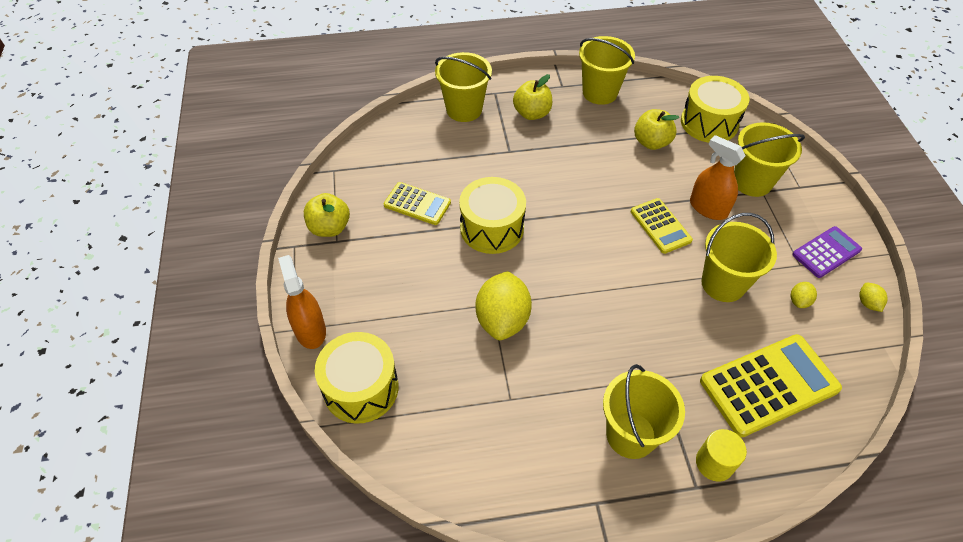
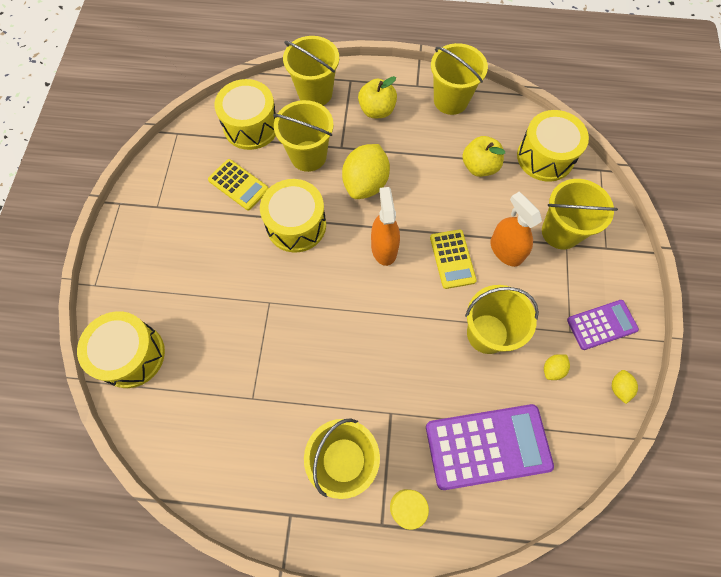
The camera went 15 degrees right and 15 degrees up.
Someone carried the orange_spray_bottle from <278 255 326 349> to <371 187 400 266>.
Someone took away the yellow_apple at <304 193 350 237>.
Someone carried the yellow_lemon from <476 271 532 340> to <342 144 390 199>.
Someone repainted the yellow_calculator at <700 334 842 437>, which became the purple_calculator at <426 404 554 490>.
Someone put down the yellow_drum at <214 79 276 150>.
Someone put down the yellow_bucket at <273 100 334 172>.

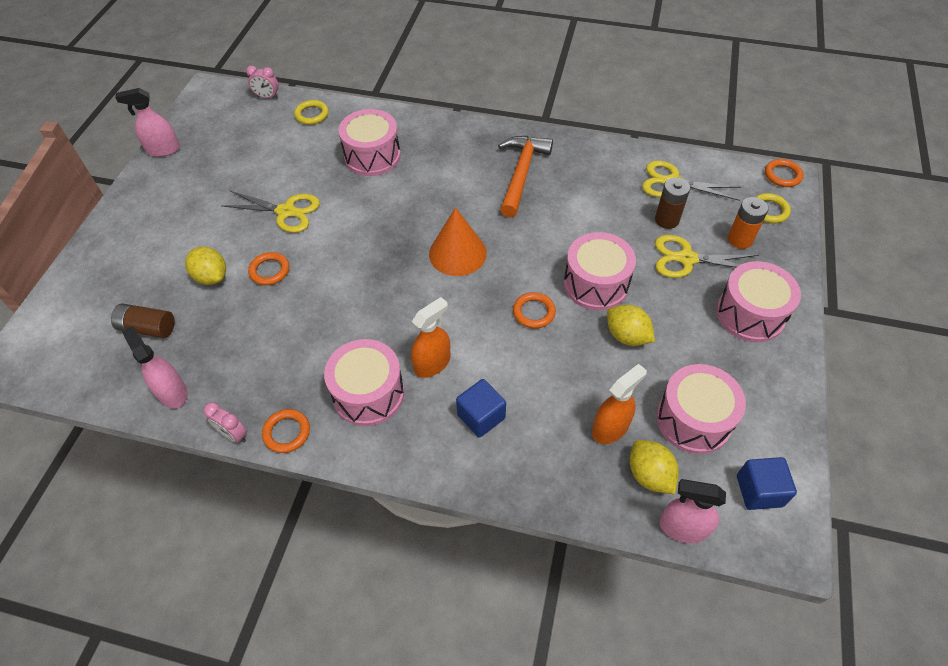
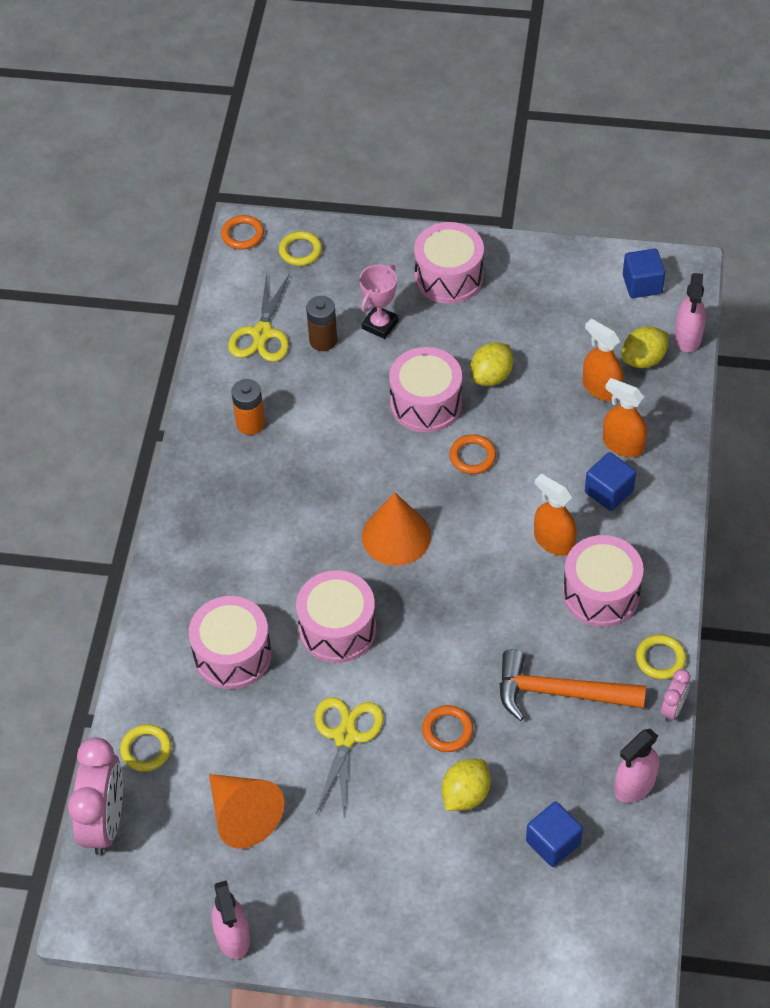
The camera went 95 degrees left and 0 degrees up.
Someone swapped the brown_battery at <111 303 175 338> for the blue_cube at <526 801 583 867>.
Someone scaled the pink_clock at <246 65 279 98> by 2.07.
Someone repainted the orange_ring at <262 409 310 453>, which became the yellow_ring at <636 634 686 680>.
Someone carried the orange_hammer from <498 136 553 218> to <500 649 646 721>.
Someone swapped the yellow_scissors at <655 235 759 278> for the pink_trophy at <359 265 398 339>.
Someone carried the pink_drum from <656 364 746 454> to <296 570 376 663>.
Someone carried the orange_battery from <728 197 768 249> to <231 379 265 435>.
Someone put down the orange_cone at <209 774 284 849>.
Someone put down the orange_spray_bottle at <603 378 647 457>.

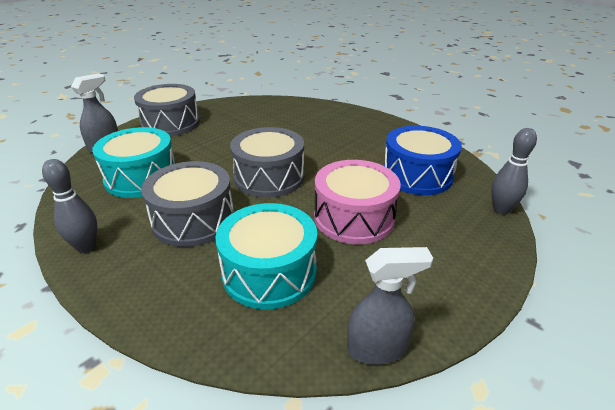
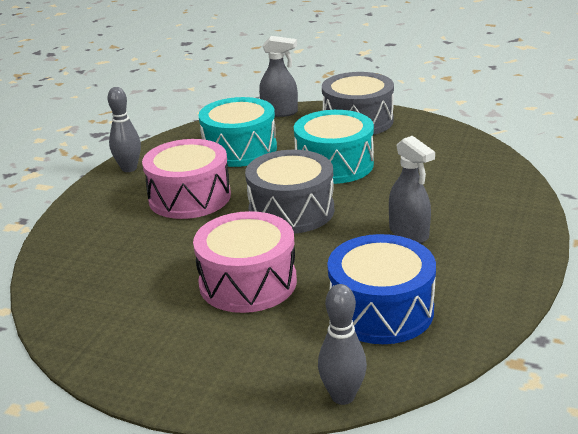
The camera went 70 degrees right and 5 degrees down.
Someone repainted the grey_drum at <141 161 234 247>, which became the pink_drum at <142 139 231 219>.
Someone carried the turquoise_drum from <215 203 317 309> to <294 110 374 184>.
Someone carried the grey_spray_bottle from <347 247 433 365> to <389 136 435 243>.

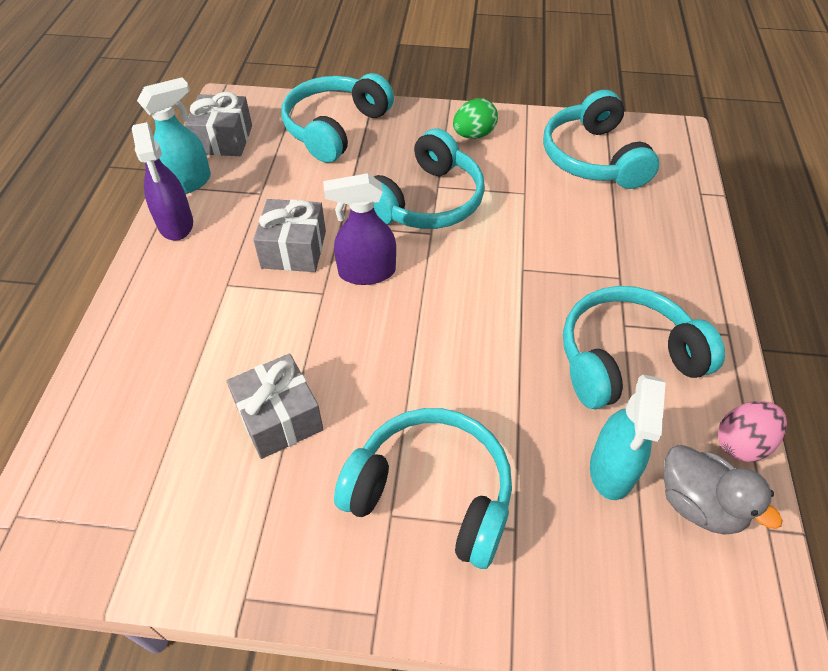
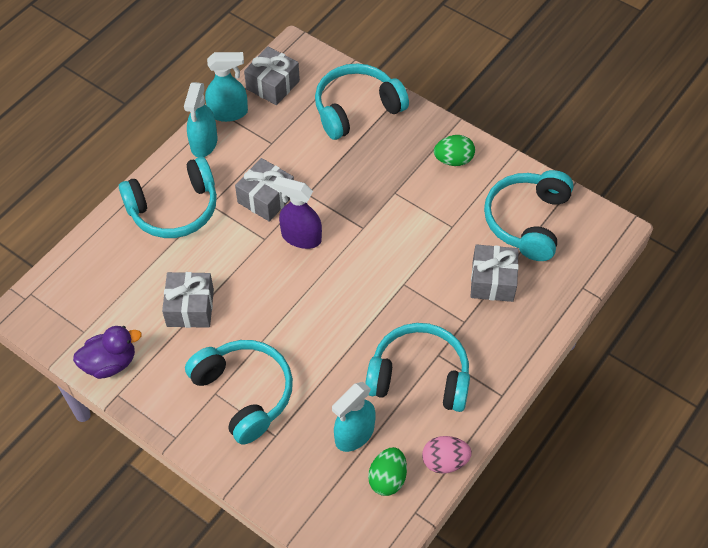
The camera went 30 degrees right and 5 degrees up.
Someone repainted the purple_spray_bottle at <132 122 193 241>, which became the turquoise_spray_bottle at <184 82 218 157>.
Someone carried the turquoise_headphones from <374 129 485 229> to <119 157 217 238>.
Someone swapped the grey_duck at <664 445 783 535> for the green_egg at <368 447 407 496>.
Someone put down the purple_duck at <73 326 142 379>.
Someone put down the grey_gift at <471 244 519 302>.

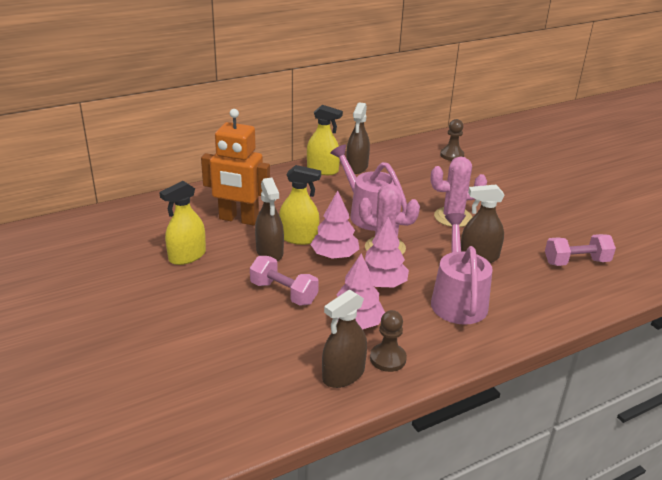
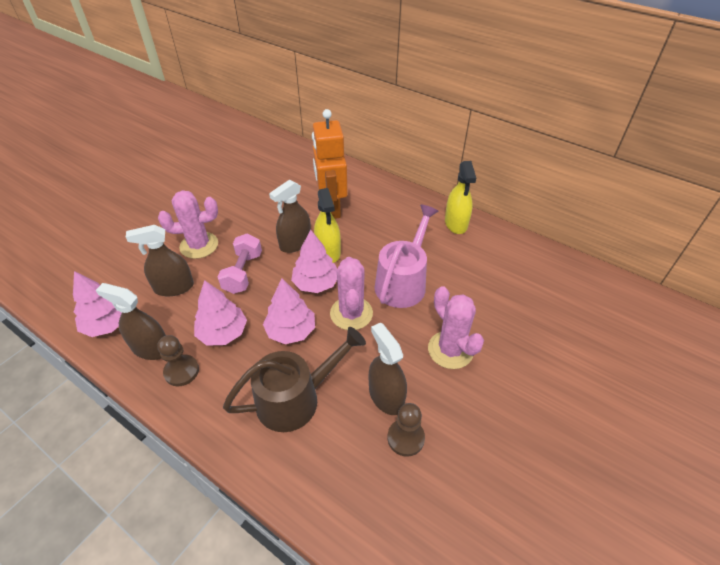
The camera went 65 degrees right and 15 degrees up.
Someone took away the yellow_spray_bottle at <159 181 206 265>.
Someone carried the brown_spray_bottle from <346 102 370 174> to <126 225 194 296>.
Someone repainted the pink_watering_can at <431 213 493 325>, which became the brown_watering_can at <223 327 366 432>.
Someone carried the brown_pawn from <440 119 464 161> to <387 403 425 457>.
Someone took away the pink_dumbbell at <545 234 616 266>.
Someone put down the pink_tree at <73 271 122 337>.
Someone put down the pink_cactus at <158 190 218 259>.

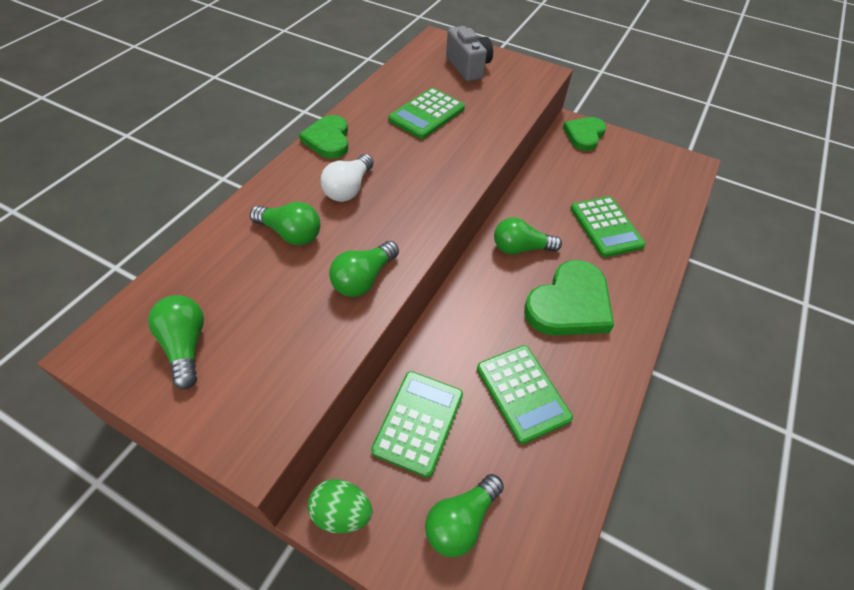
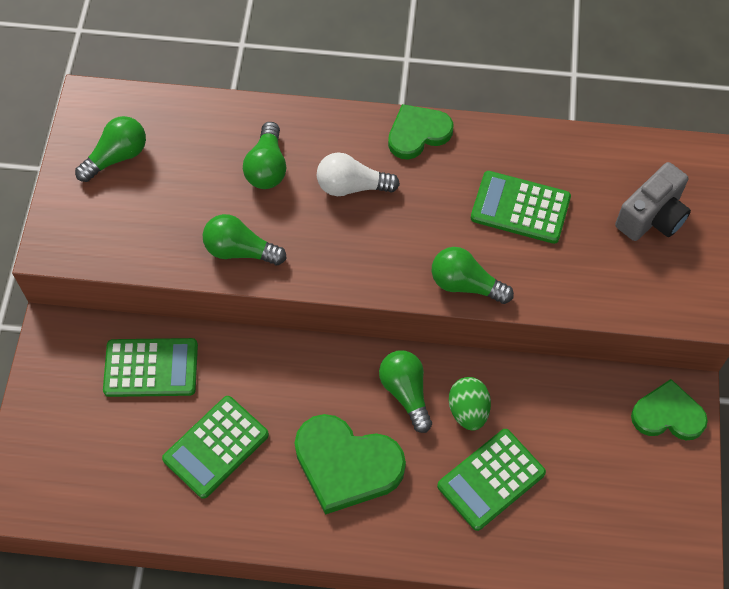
The camera went 70 degrees right and 10 degrees up.
Someone carried the green_egg from <308 479 372 534> to <449 377 491 431>.
Someone carried the green_light_bulb from <425 474 504 557> to <432 247 514 304>.

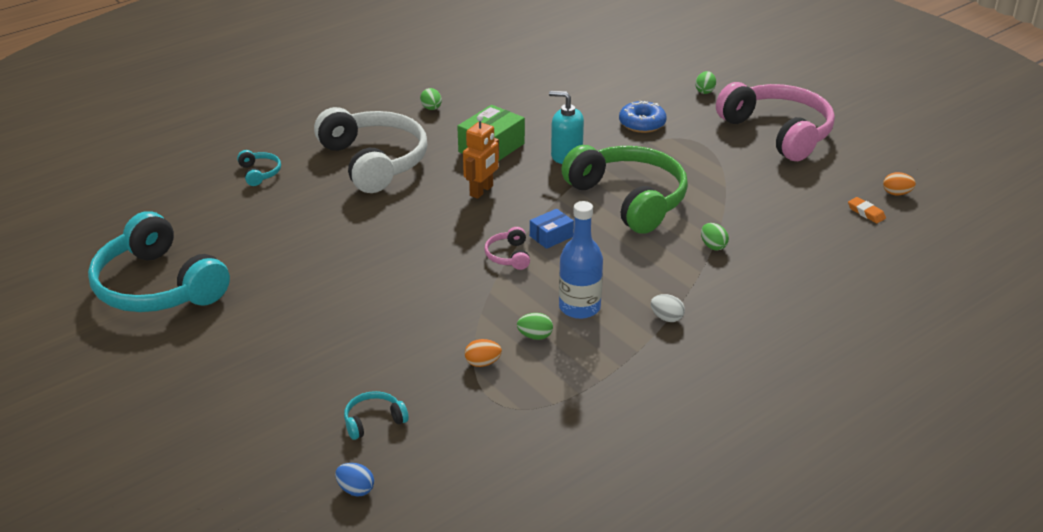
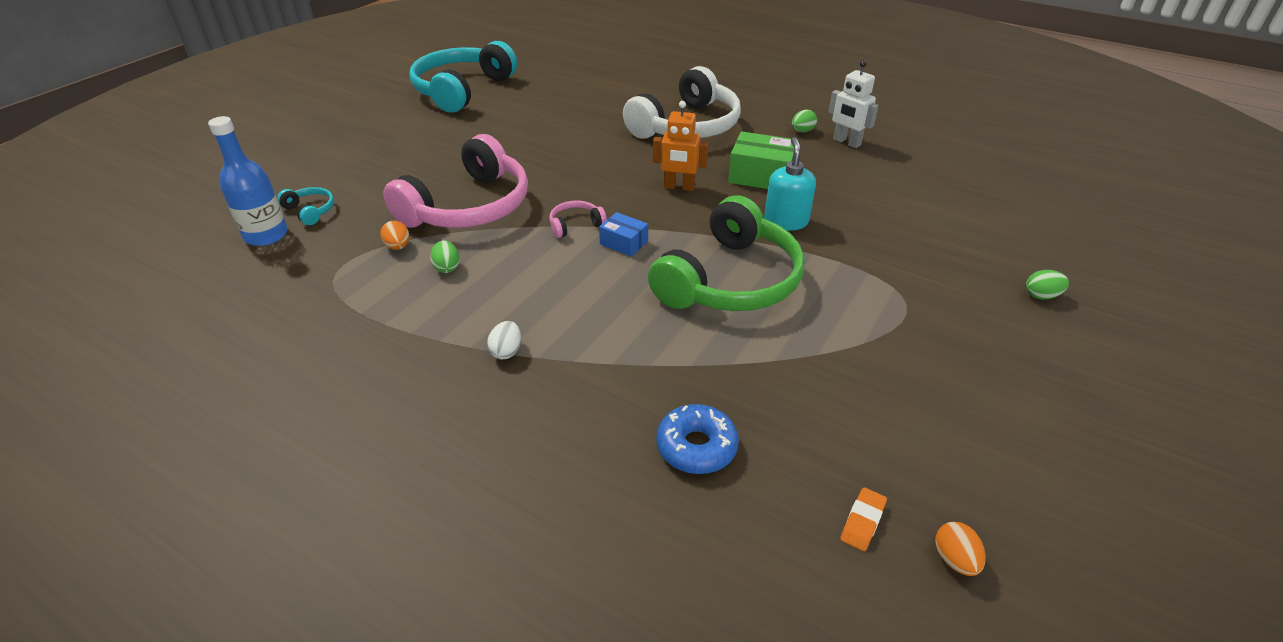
The camera went 70 degrees right and 5 degrees up.
Someone took away the turquoise_headphones at <237 150 281 186>.
Someone took away the blue_egg at <335 463 374 496>.
Someone carried the blue_bottle from <559 201 603 319> to <208 116 288 246>.
Someone carried the blue_donut from <619 100 667 133> to <656 404 739 474>.
Someone took away the green_egg at <701 223 729 251>.
Someone carried the pink_headphones from <716 82 835 161> to <383 134 528 228>.
Someone put down the white_robot at <828 60 879 148>.

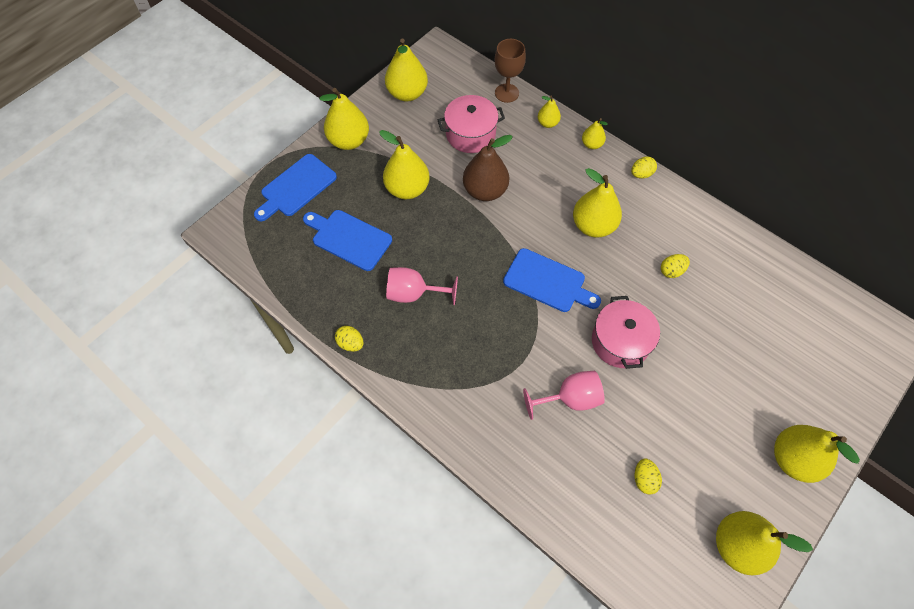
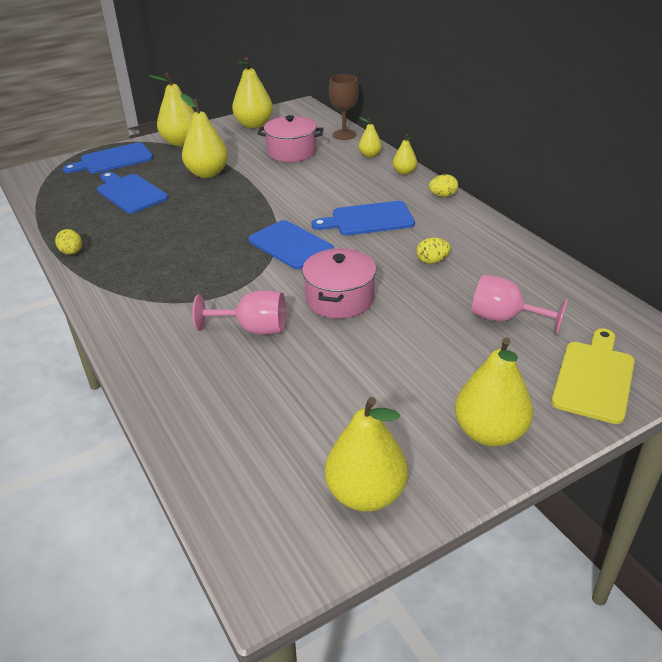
The camera went 20 degrees right and 25 degrees down.
Someone carried the pink_goblet from <386 267 458 305> to <471 275 568 335>.
Someone took away the brown_pear at <463 135 513 201>.
Someone swapped the yellow_pear at <573 168 622 237> for the blue_cutting_board at <312 201 415 235>.
Someone took away the yellow_egg at <635 459 662 494>.
Someone put down the yellow_cutting_board at <551 328 635 424>.

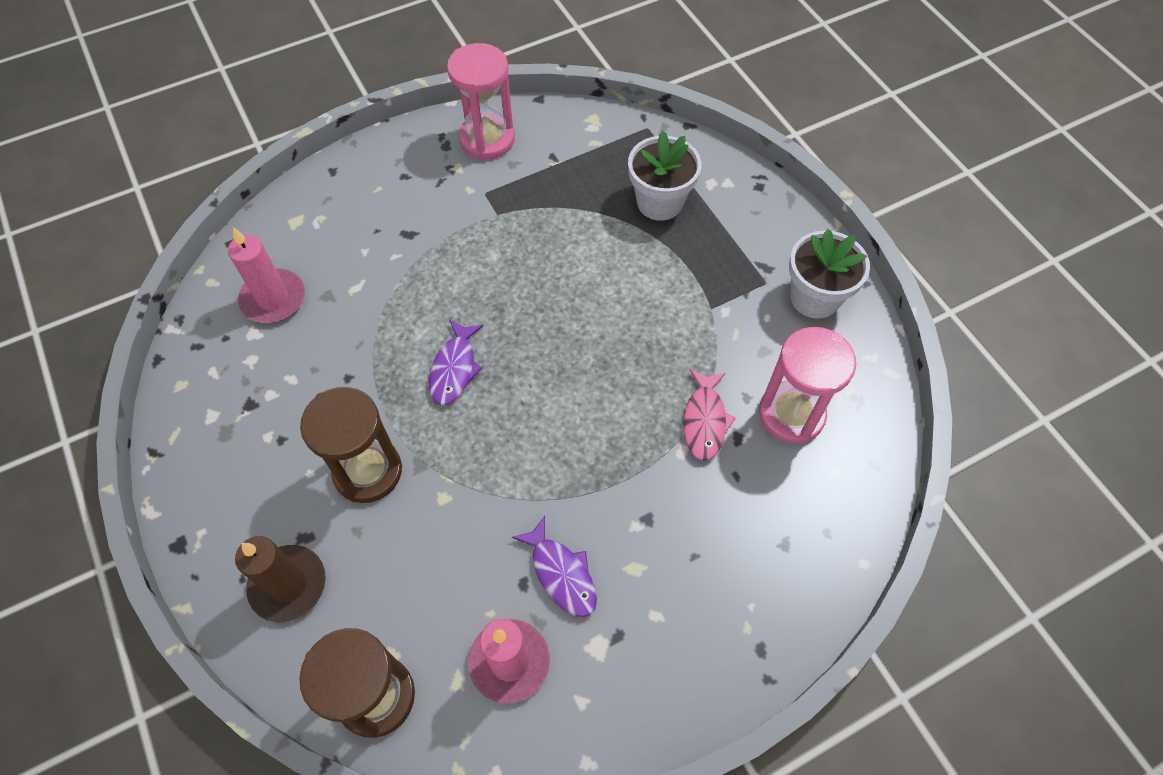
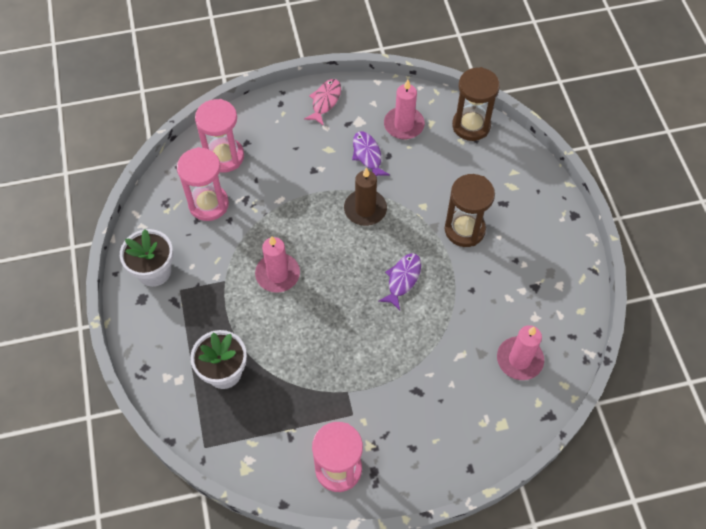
The camera went 165 degrees left and 0 degrees up.
Someone carried the brown_candle from <235 536 326 622> to <344 167 387 226>.
Someone carried the pink_fish from <684 369 736 461> to <304 79 341 126>.
Someone put down the pink_hourglass at <195 99 244 173>.
Someone put down the pink_candle at <255 236 300 293>.

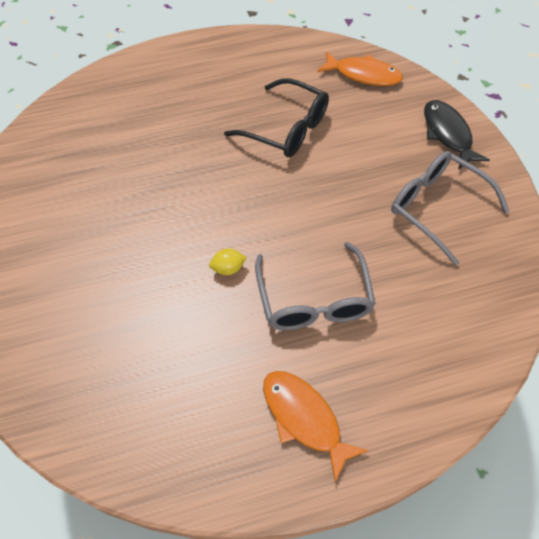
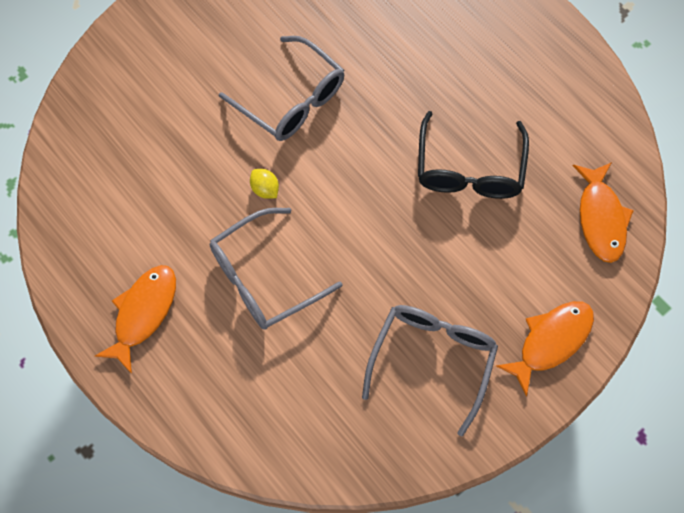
The camera went 65 degrees right and 10 degrees up.
Someone repainted the black_fish at <424 100 490 170>, which became the orange_fish at <496 301 594 397>.
Someone put down the grey_glasses at <219 36 344 141>.

